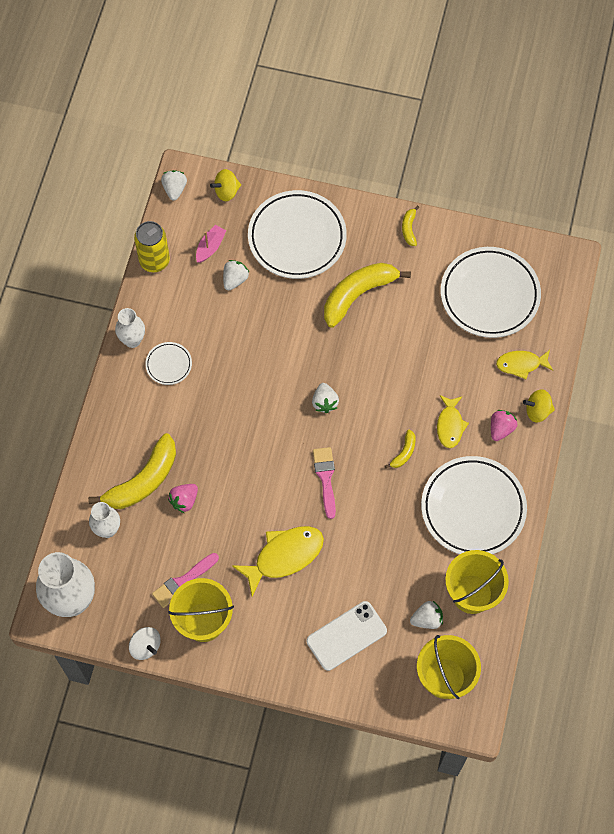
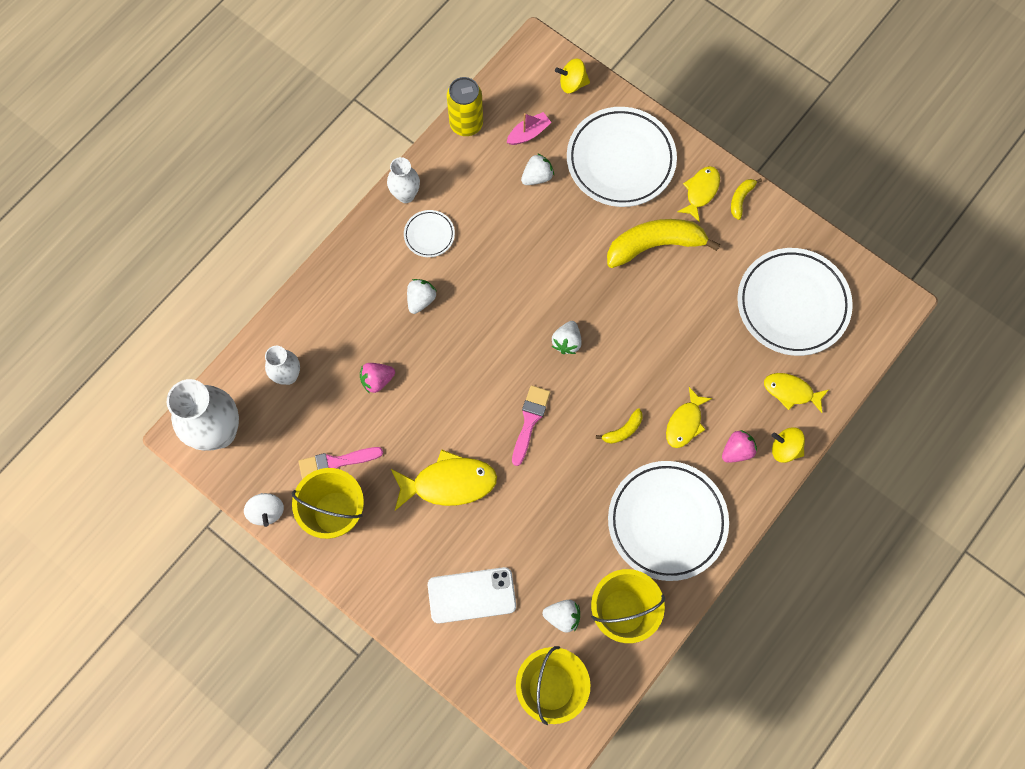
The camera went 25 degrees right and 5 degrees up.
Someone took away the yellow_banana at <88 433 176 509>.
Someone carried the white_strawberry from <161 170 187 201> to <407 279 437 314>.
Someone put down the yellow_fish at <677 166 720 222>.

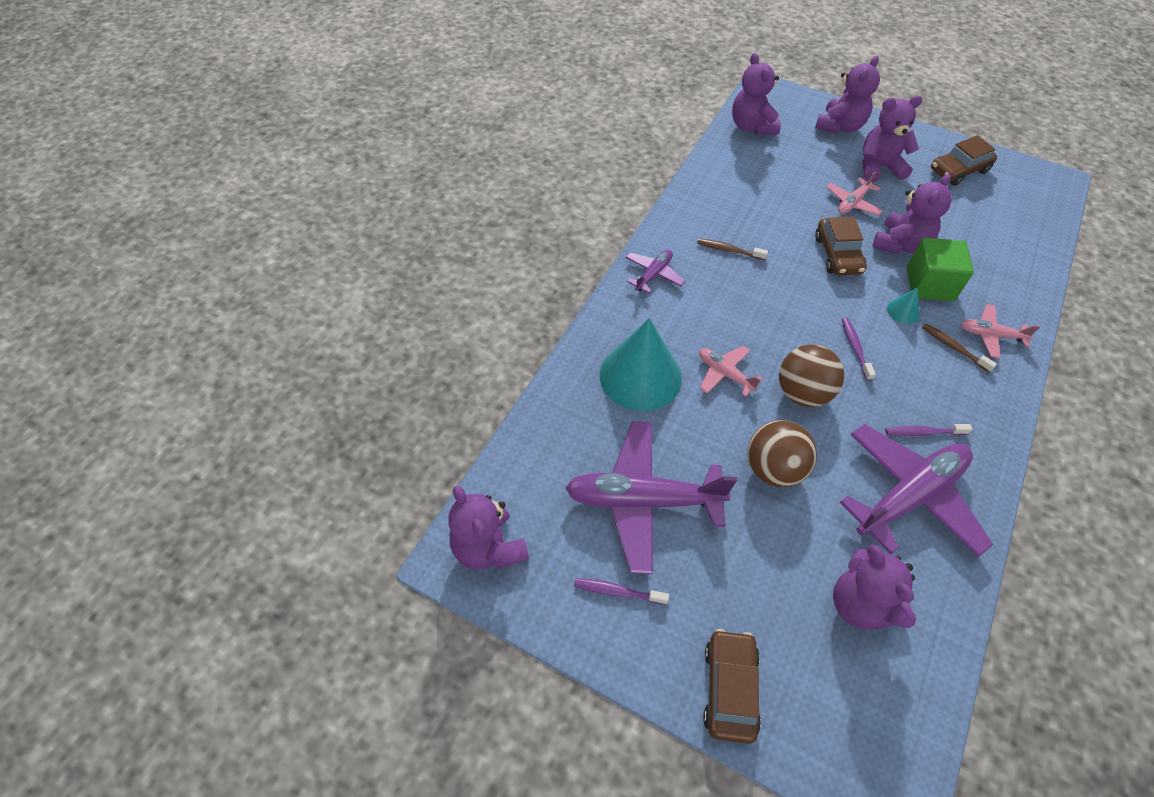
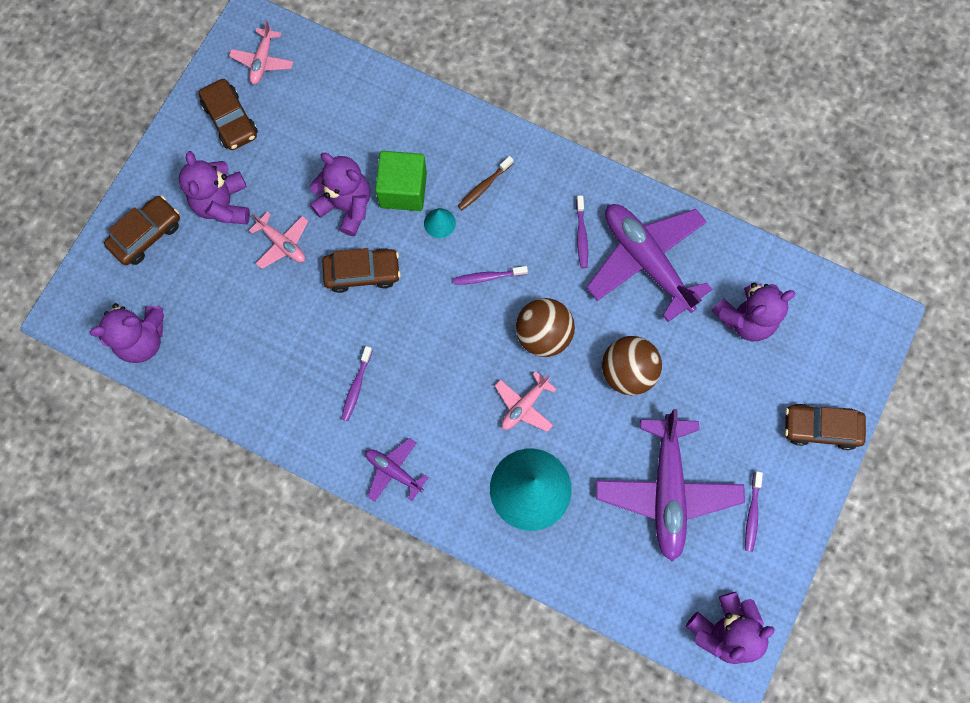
The camera went 90 degrees left and 20 degrees up.
Someone repainted the brown_toothbrush at <697 239 768 260>, which became the purple_toothbrush at <341 346 373 421>.
Someone swapped the purple_teddy_bear at <815 56 880 134> for the brown_car at <104 196 180 265>.
Someone carried the pink_plane from <961 304 1040 359> to <229 21 293 85>.

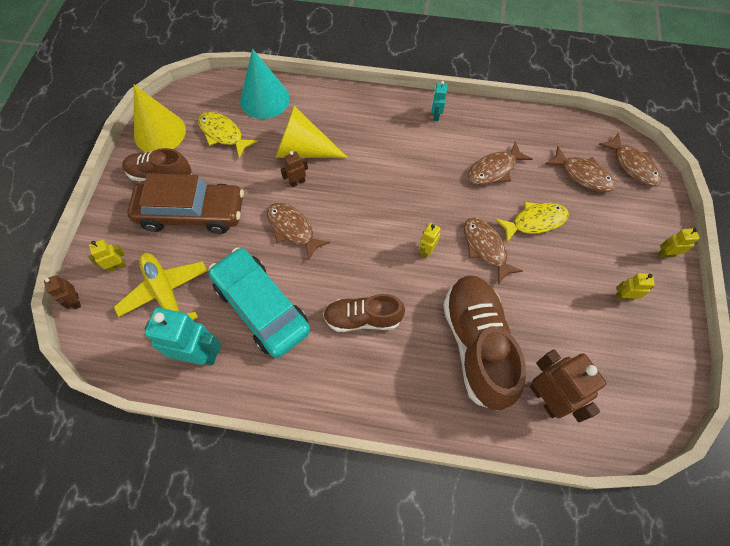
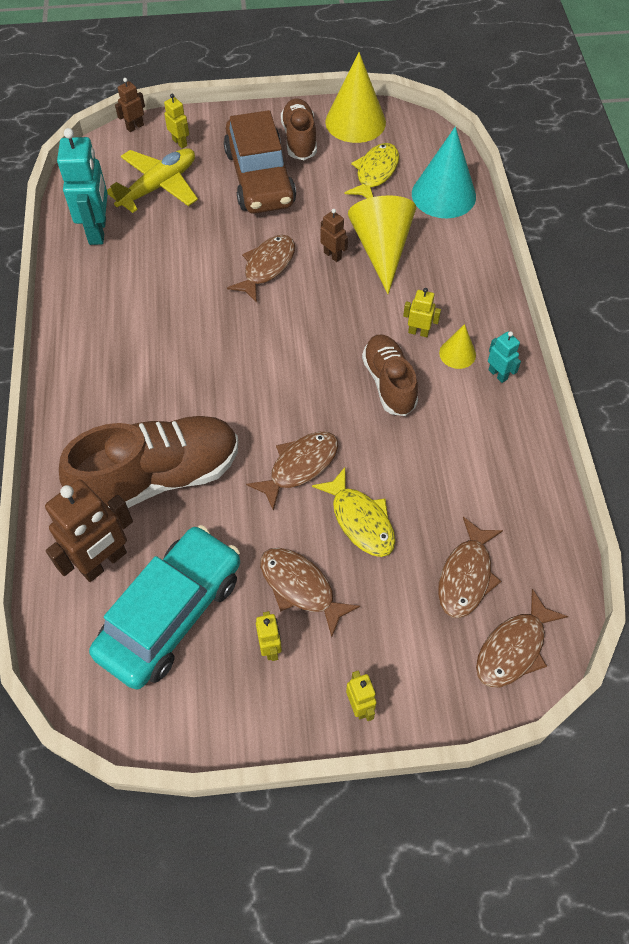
The camera went 75 degrees right and 5 degrees down.
Someone carried the turquoise_car from <209 247 311 358> to <89 525 240 689>.
Someone carried the brown_shoe from <323 294 405 332> to <362 335 418 416>.
Someone carried the yellow_robot from <419 223 441 259> to <403 288 441 337>.
Someone rotated the turquoise_robot at <432 81 447 121> by 60 degrees clockwise.
Someone carried the brown_fish from <468 141 532 185> to <260 548 360 637>.
Someone put down the yellow_cone at <439 324 476 369>.

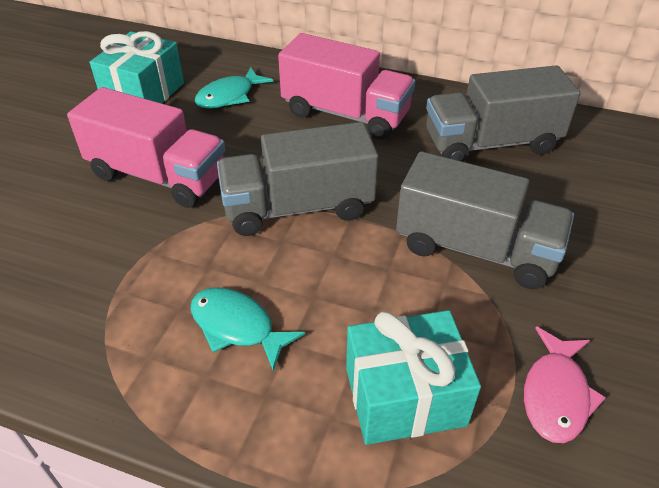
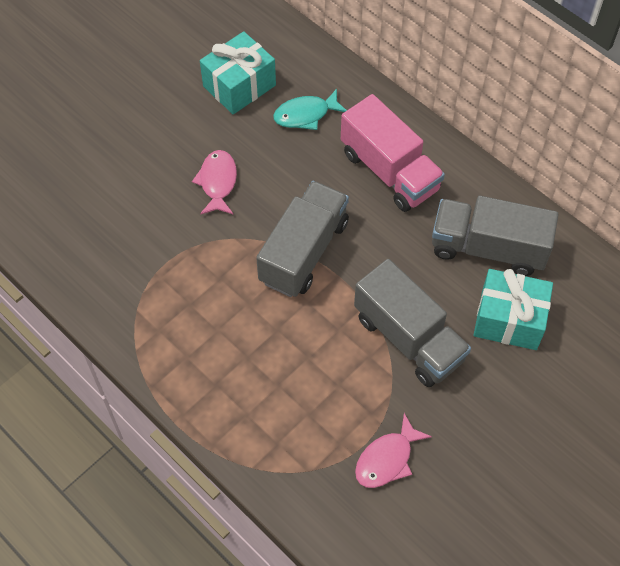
The camera went 25 degrees right and 15 degrees up.
Someone swapped the pink_truck at <67 87 225 208> for the pink_fish at <192 150 237 215>.
Someone took away the turquoise_fish at <191 287 305 371>.
Someone rotated the grey_truck at <217 122 379 236> by 105 degrees clockwise.
Someone carried the turquoise_gift from <346 310 481 445> to <474 269 553 350>.

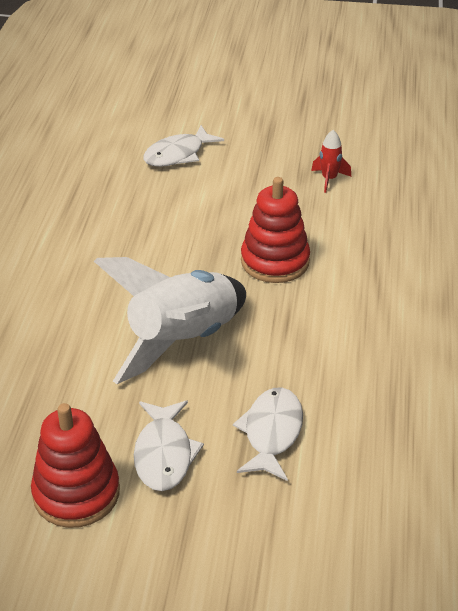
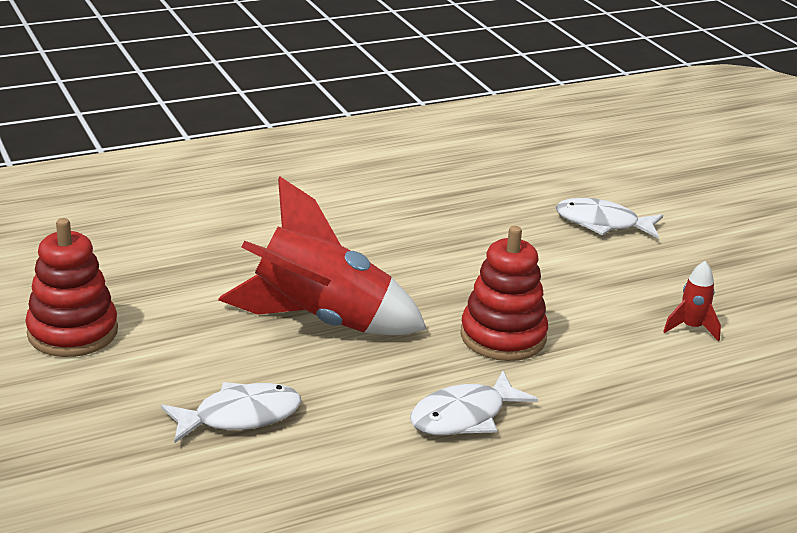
The camera went 55 degrees right and 10 degrees down.
Someone repainted the white_rocket at <94 257 246 384>, which became the red_rocket at <218 176 427 335>.
Someone carried the white_fish from <134 400 204 491> to <410 371 538 435>.

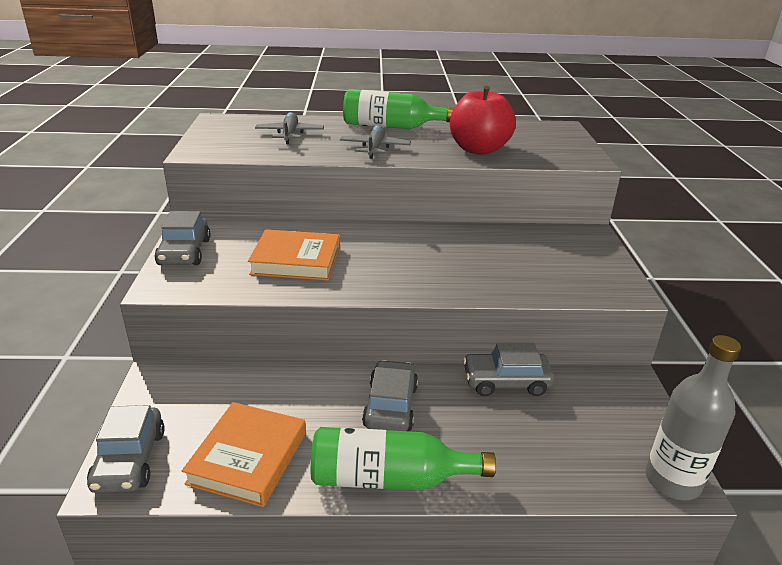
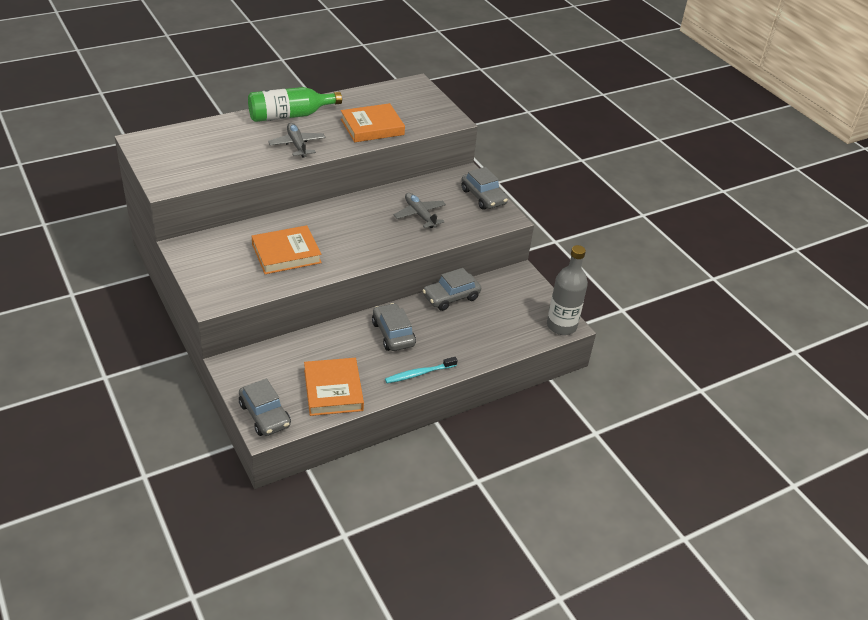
The camera went 30 degrees left and 10 degrees up.
Someone carried the grey_car from <155 211 210 265> to <461 167 508 210>.
Someone carried the grey_plane from <255 112 324 144> to <393 193 446 228>.
Someone swapped the green_bottle at <311 427 496 490> for the turquoise_toothbrush at <385 357 457 383>.
Someone swapped the red_apple at <450 86 516 155> for the orange_book at <341 103 405 142>.

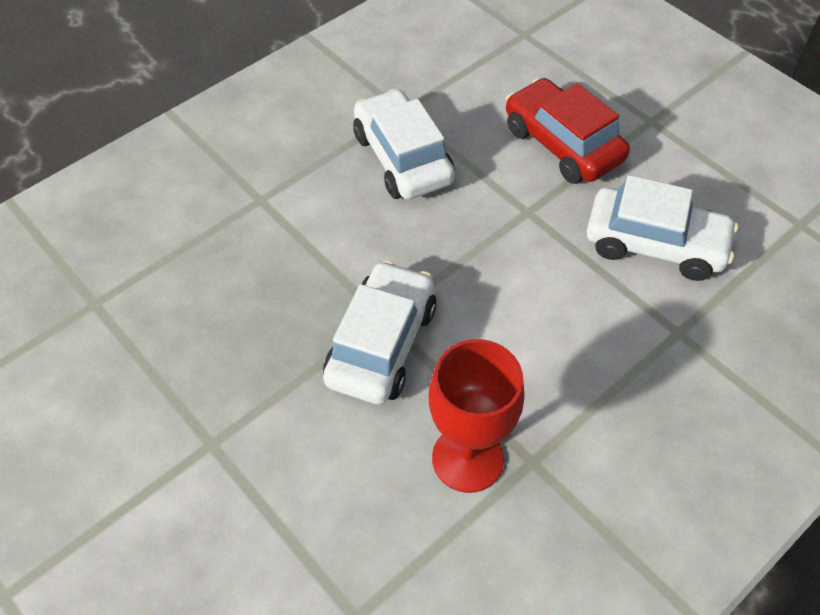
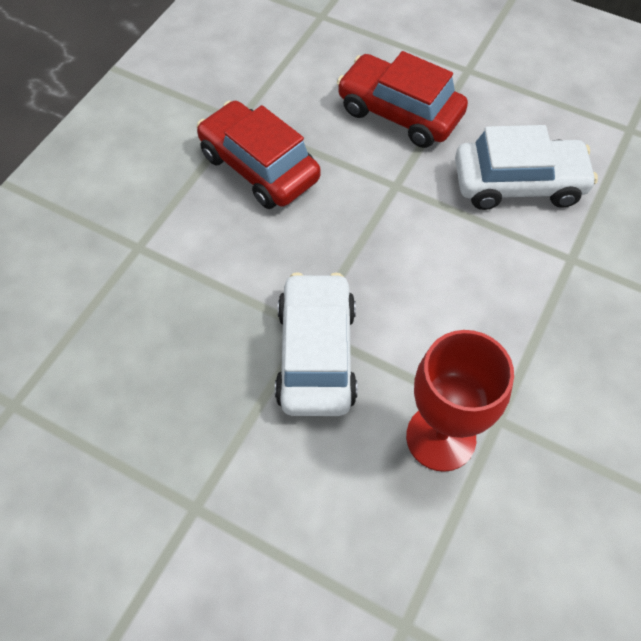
The camera went 20 degrees left and 5 degrees up.
Someone repainted the white_car at <353 89 455 199>, which became the red_car at <197 101 321 209>.

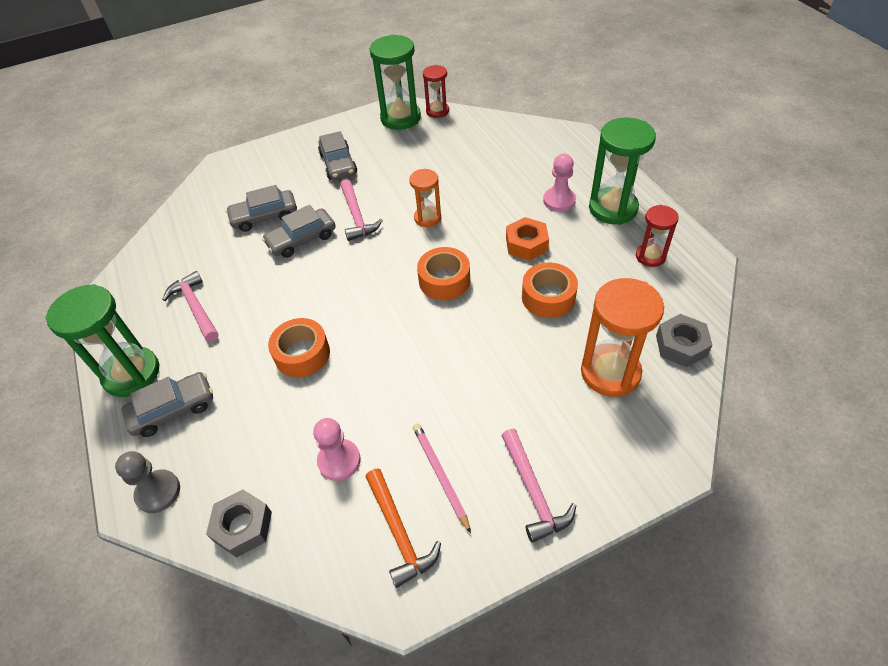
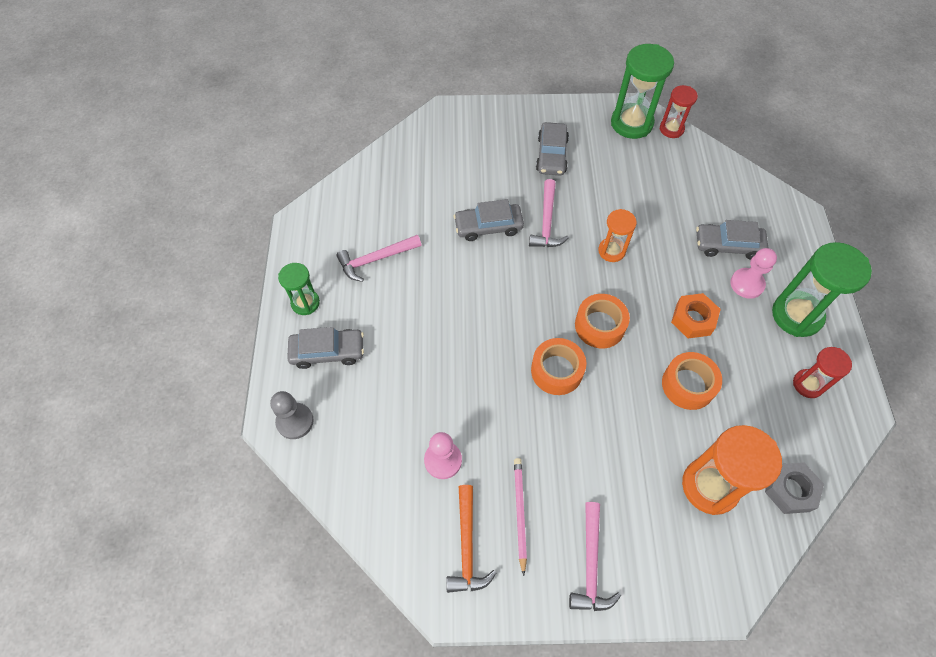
The camera went 20 degrees right and 10 degrees up.
Someone scaled the green_hourglass at <45 284 159 397> by 0.58.
Someone rotated the pink_hammer at <162 271 219 342> by 105 degrees counterclockwise.
Someone took away the grey_nut at <206 490 272 558>.
Someone carried the grey_car from <226 185 297 232> to <696 220 769 260>.
Someone carried the orange_tape from <268 318 330 378> to <531 338 586 395>.

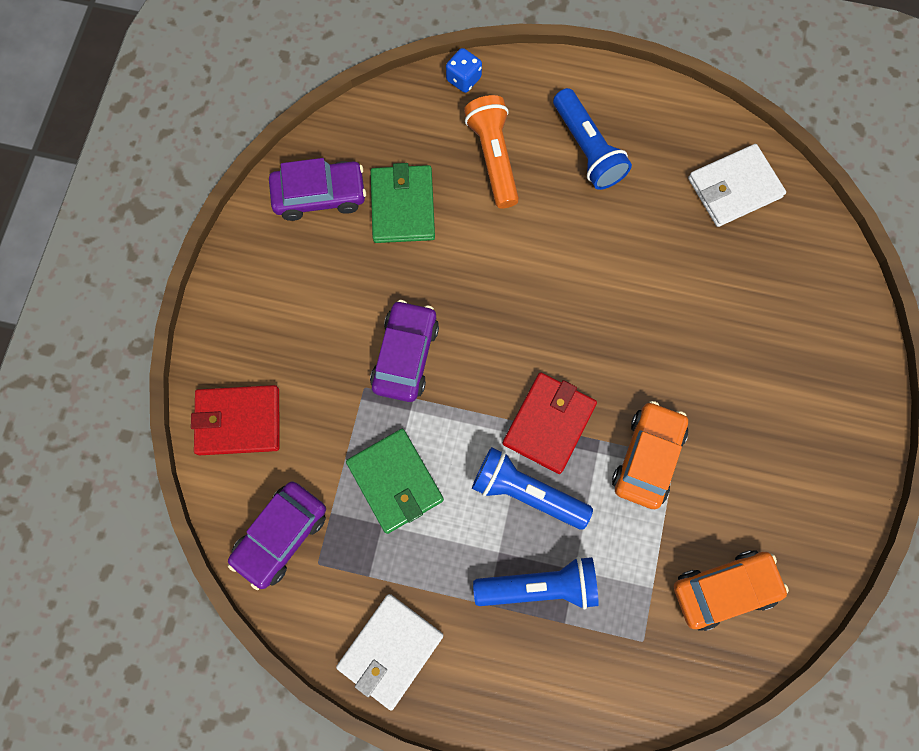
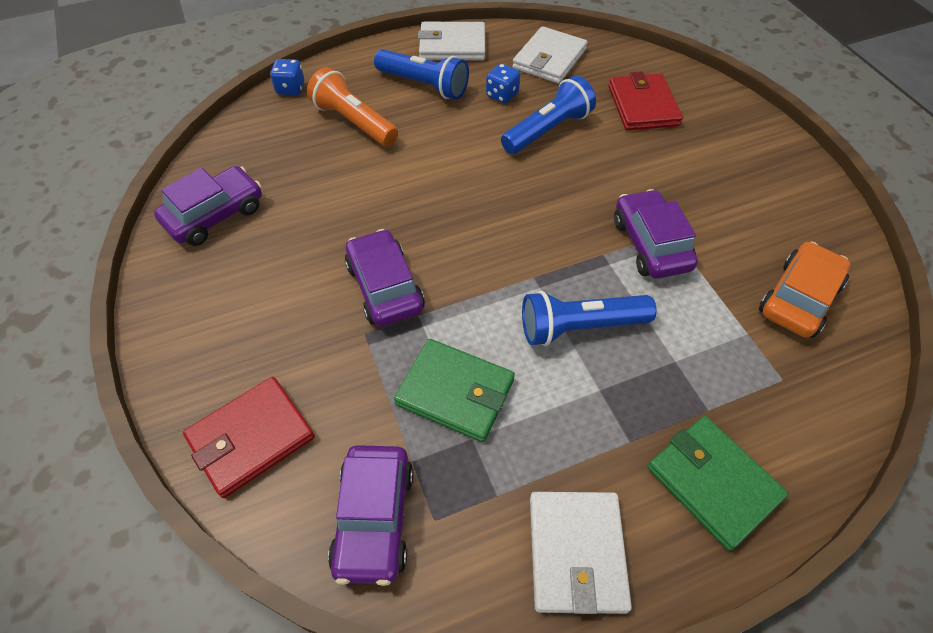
The camera went 35 degrees left and 20 degrees down.
Someone carried the green_wallet from <370 163 435 243> to <648 416 788 551>.
Someone carried the blue_flashlight from <473 557 599 610> to <501 75 596 154>.
Someone carried the red_wallet from <503 372 597 474> to <608 72 683 130>.
Someone repainted the orange_car at <612 401 688 509>, which became the purple_car at <614 189 698 279>.
Someone put down the white_wallet at <418 22 485 60>.
Someone put down the blue_dice at <486 64 520 103>.

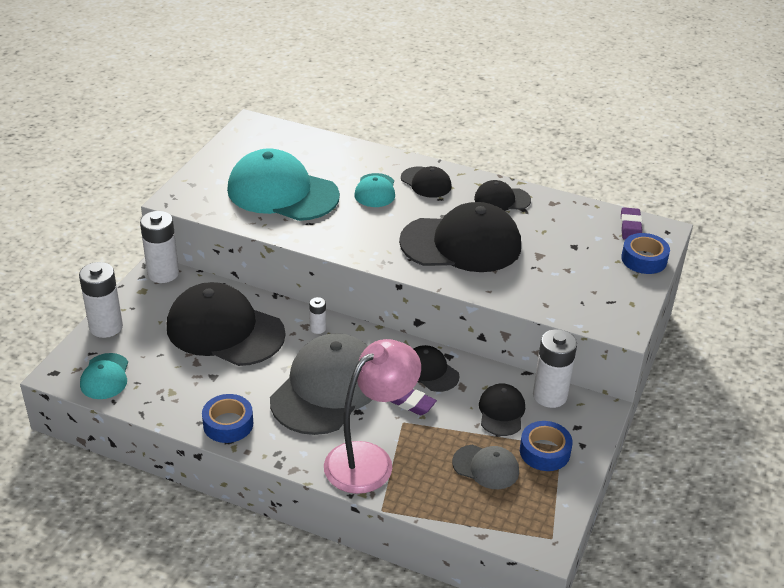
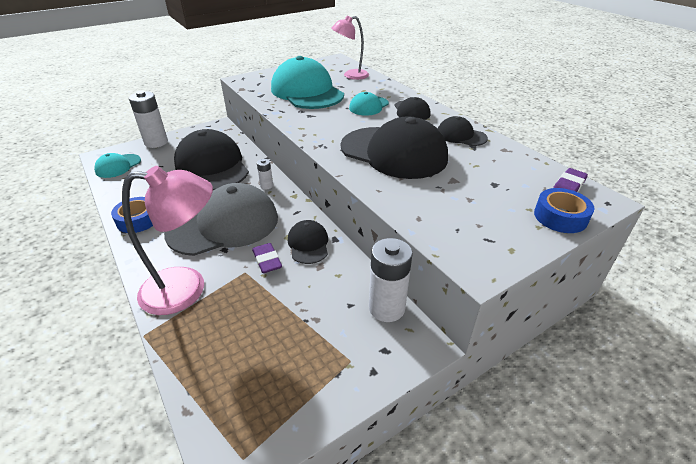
The camera went 35 degrees right and 0 degrees up.
Someone took away the white_battery at <140 211 179 283>.
Someone took away the grey_cap at <452 445 519 489>.
Someone took away the black_cap at <479 383 525 436>.
Someone took away the blue_tape at <520 421 573 471>.
Someone put down the pink_lamp at <331 16 369 80>.

